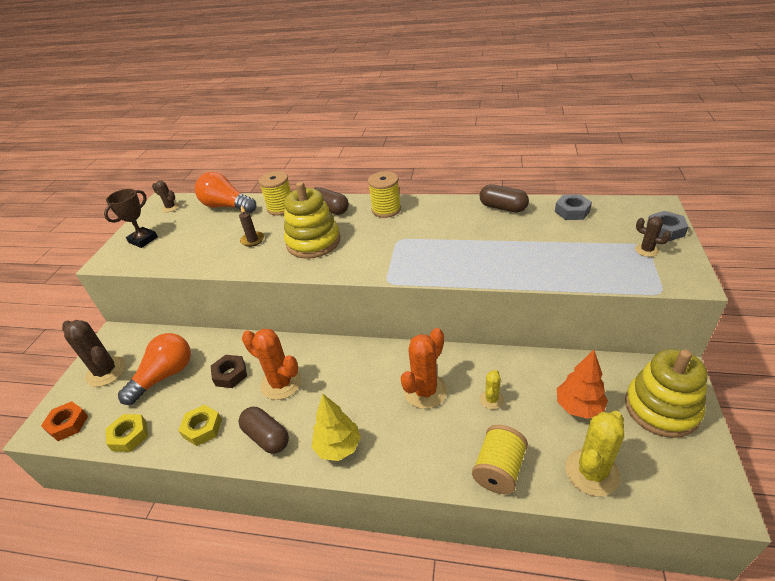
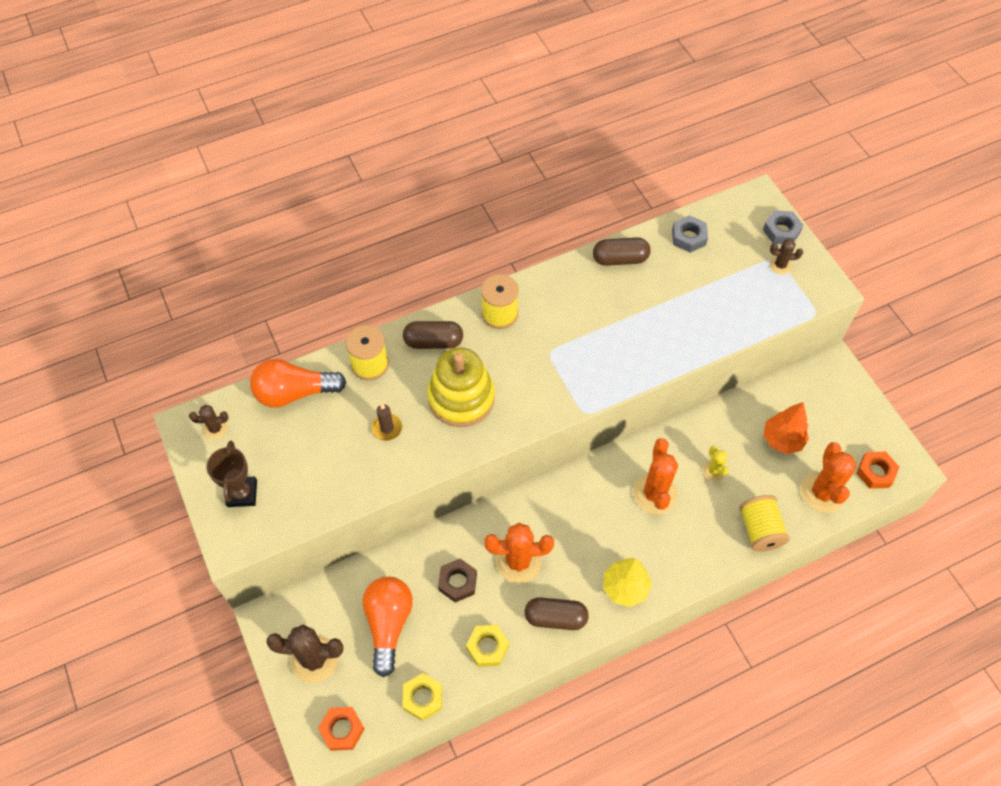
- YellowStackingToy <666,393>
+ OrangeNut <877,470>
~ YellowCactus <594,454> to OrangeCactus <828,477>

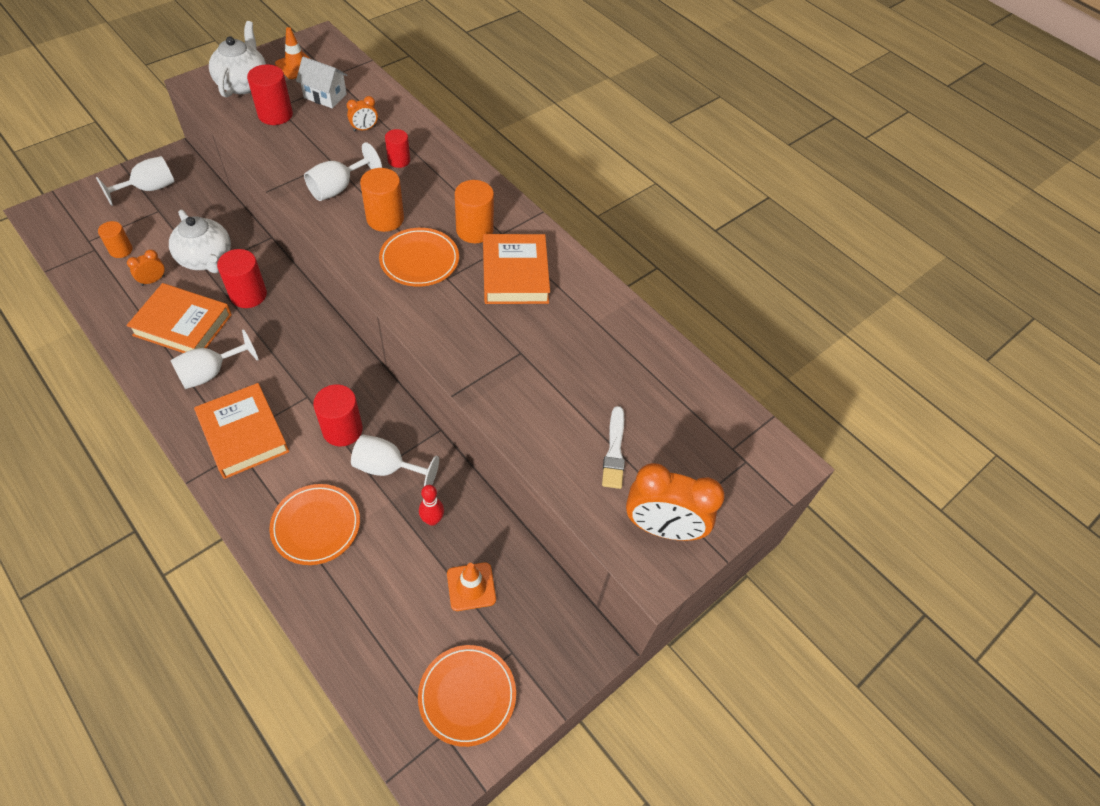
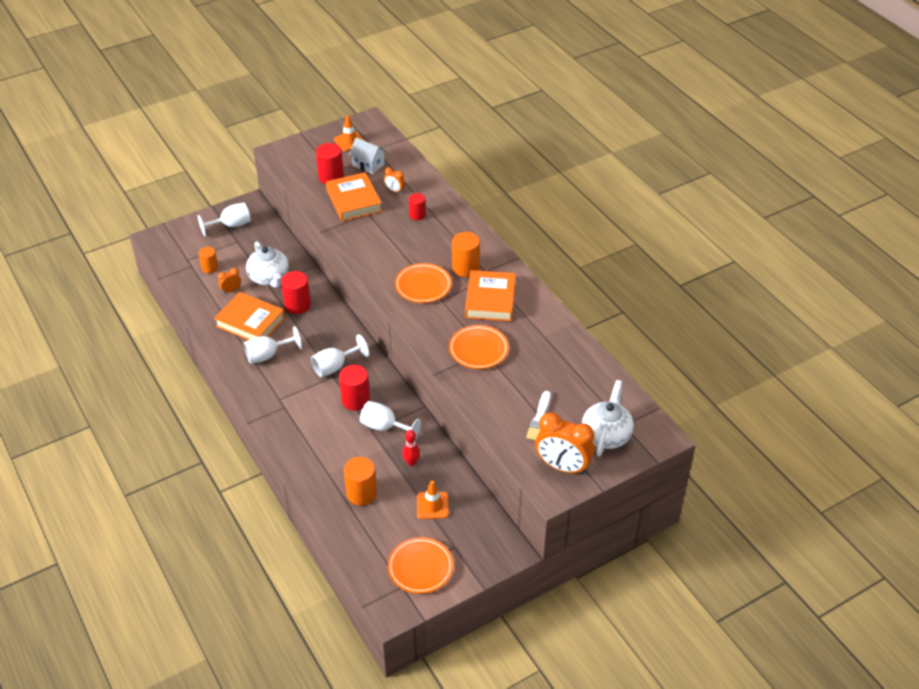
~ OrangeBook <241,431> to <354,196>
~ WhiteTeapot <237,59> to <608,418>
~ OrangePlate <314,524> to <479,347>
~ WhiteGoblet <343,171> to <340,355>
~ OrangeCylinder <382,200> to <360,481>
~ OrangeClock <362,114> = <394,180> 45 degrees clockwise

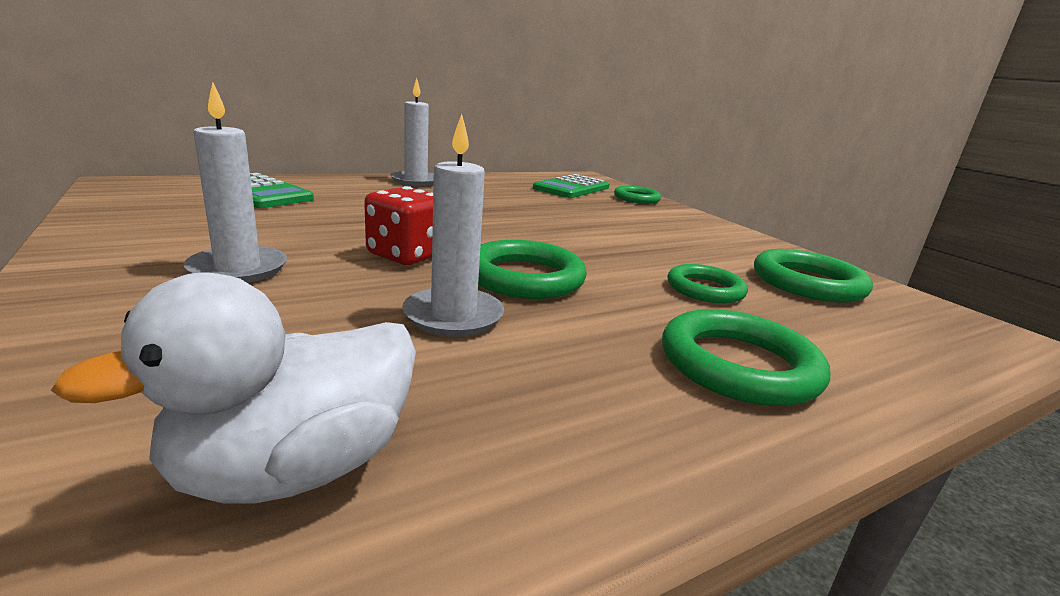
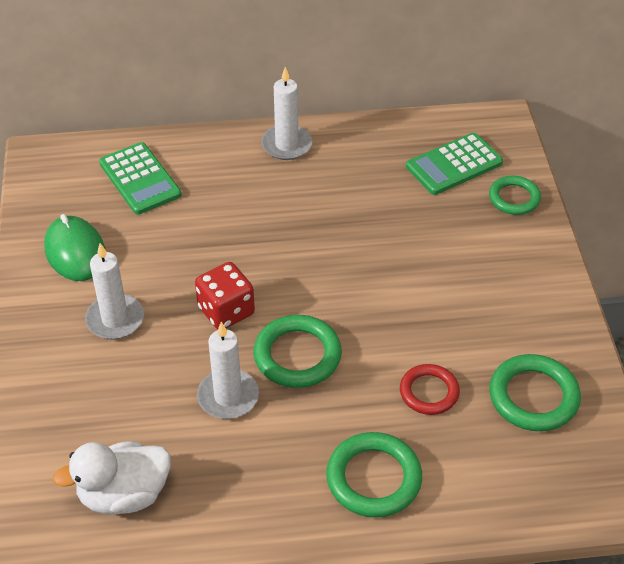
+ GreenMouse <75,247>
~ GreenRing <708,283> to RedRing <430,389>

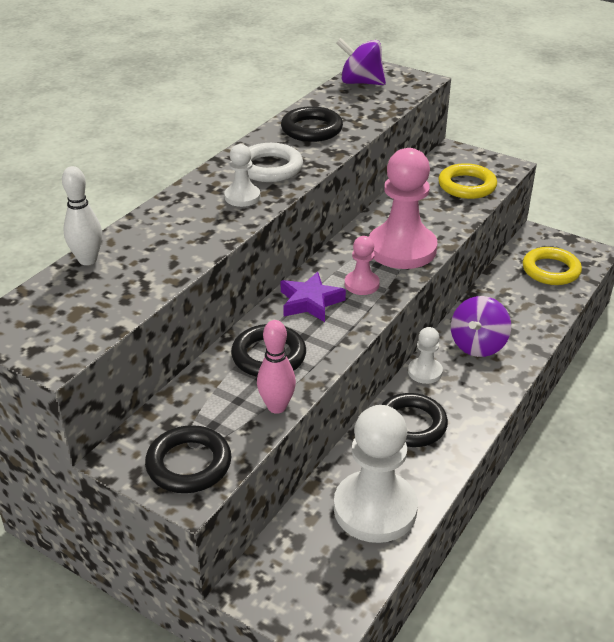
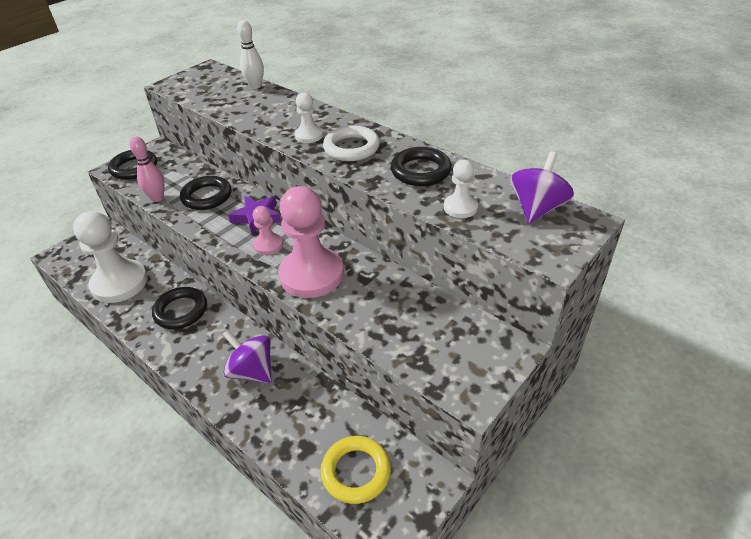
- YellowRing <467,181>
~ WhitePawn <425,355> to <461,188>

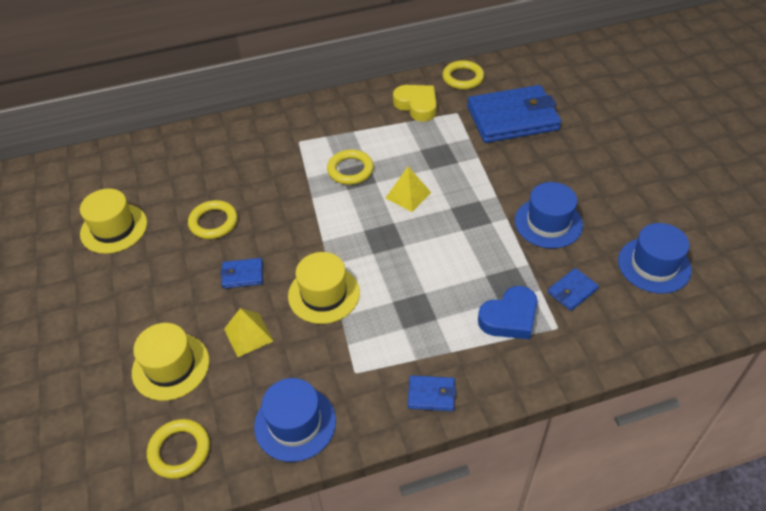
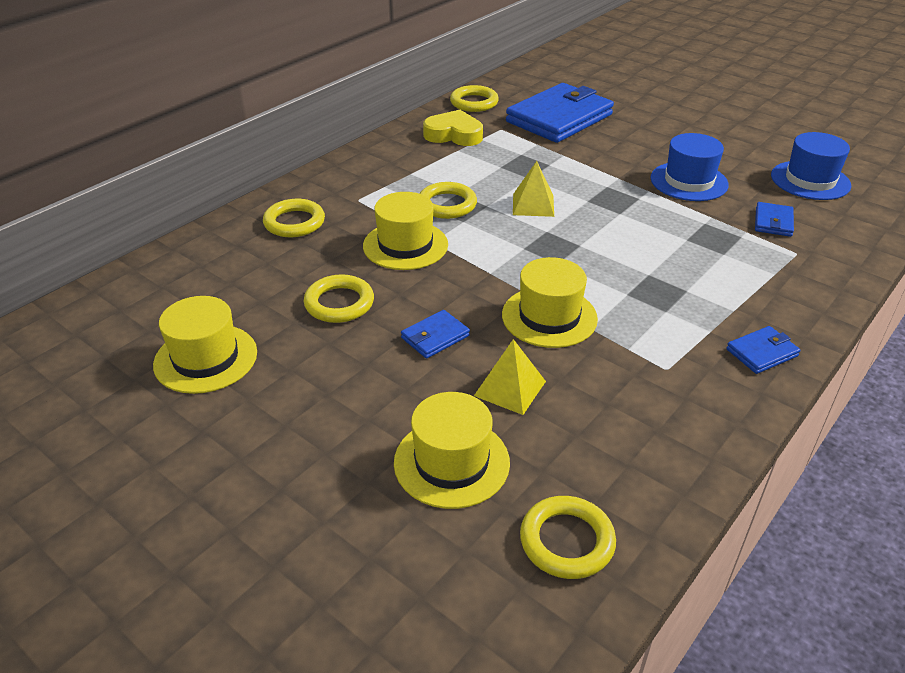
- BlueHat <295,420>
- BlueHeart <507,312>
+ YellowRing <294,218>
+ YellowHat <405,231>

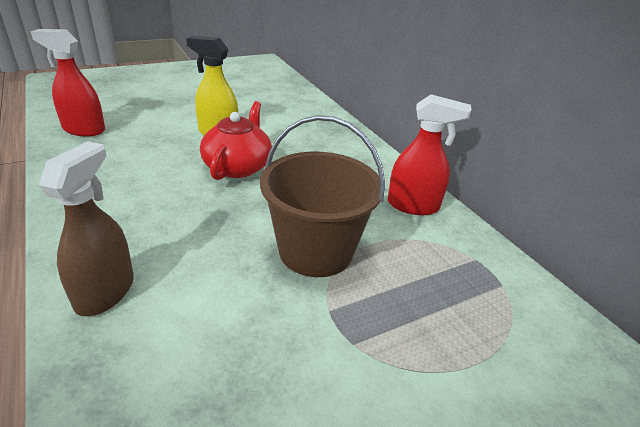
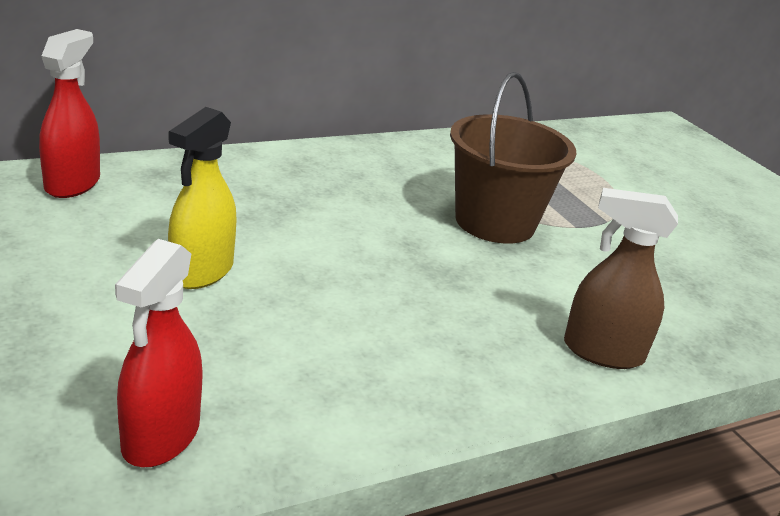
- RedTeapot <236,140>
~ RedSprayBottle <430,154> to <69,113>

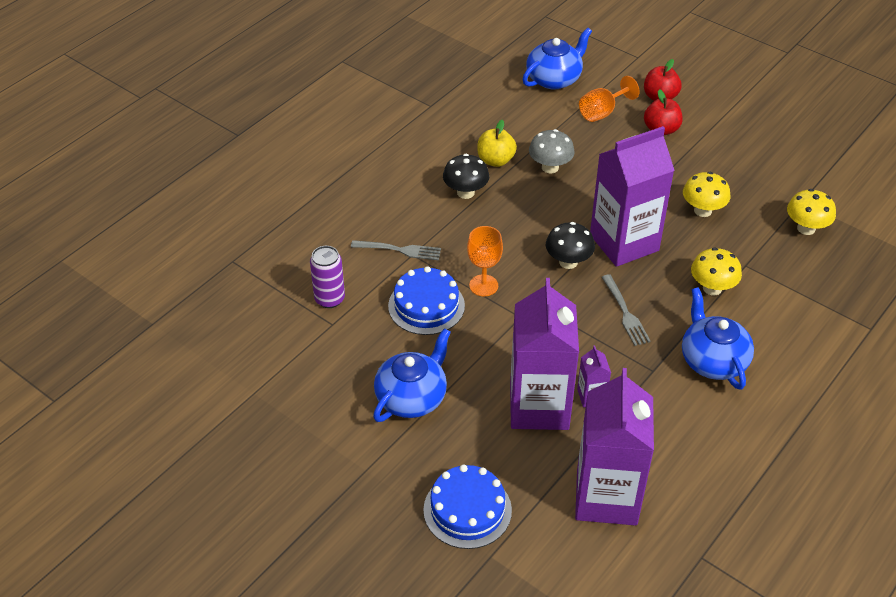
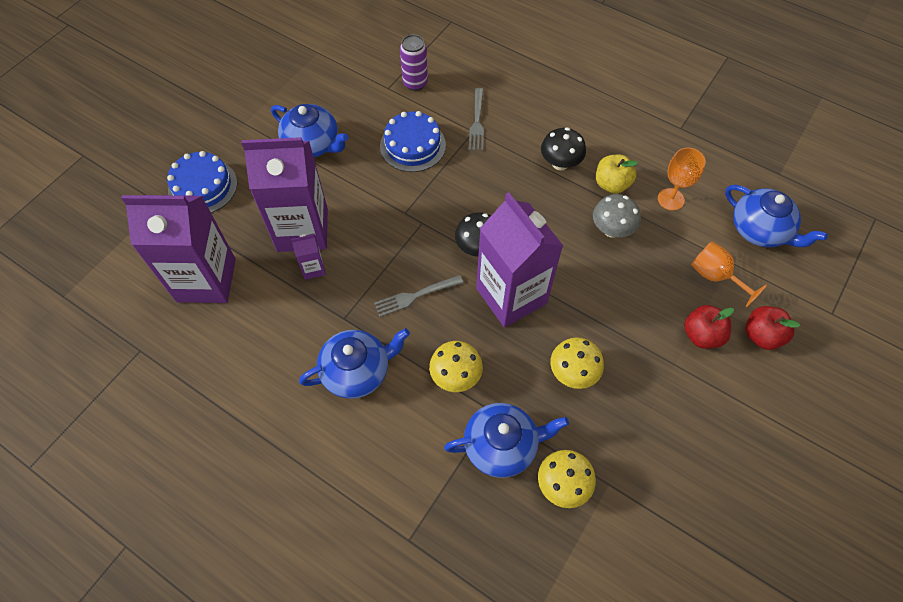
+ BlueTeapot <506,440>
~ OrangeGoblet <485,261> to <682,179>

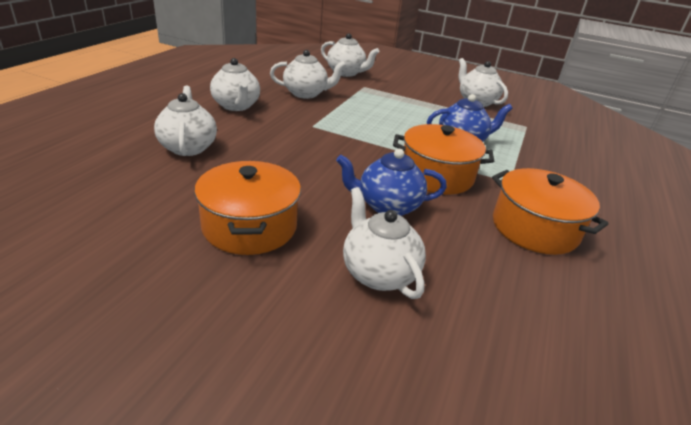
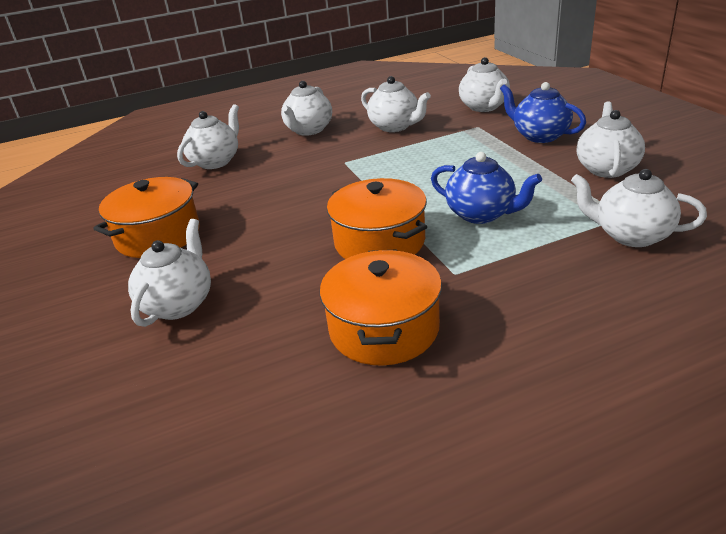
+ WhiteTeapot <639,208>
~ BlueTeapot <391,182> to <543,112>

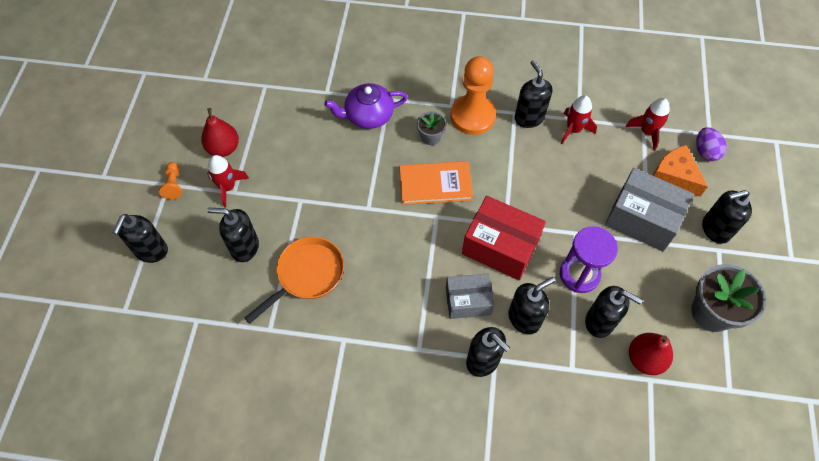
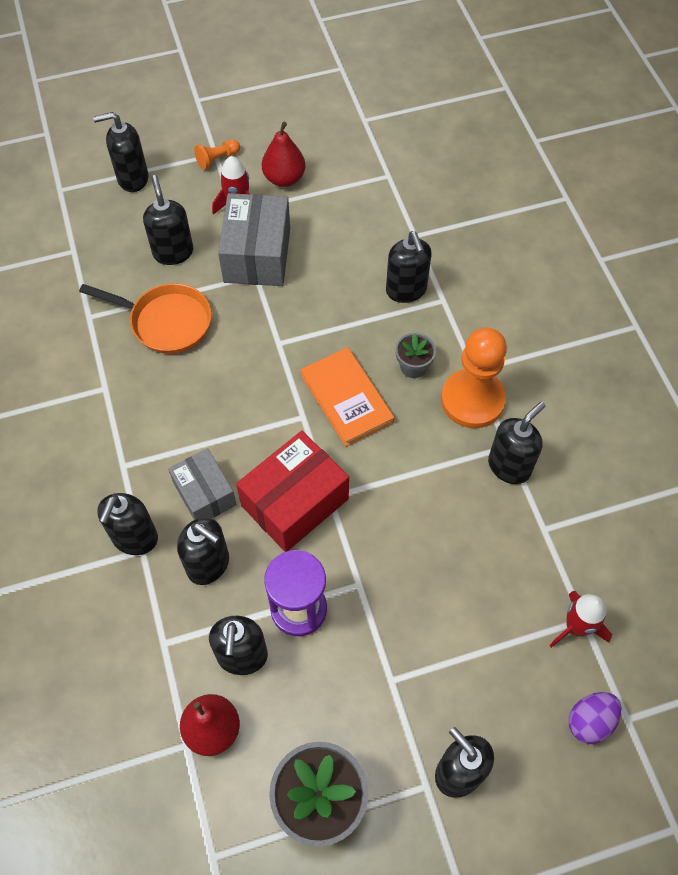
- RedRocket <579,119>
- OrangeCheese <680,171>
~ GreyBox <649,209> to <254,239>
~ PurpleTeapot <366,106> to BlackSoapDispenser <409,267>
~ RedBox <504,238> = <292,491> 45 degrees clockwise

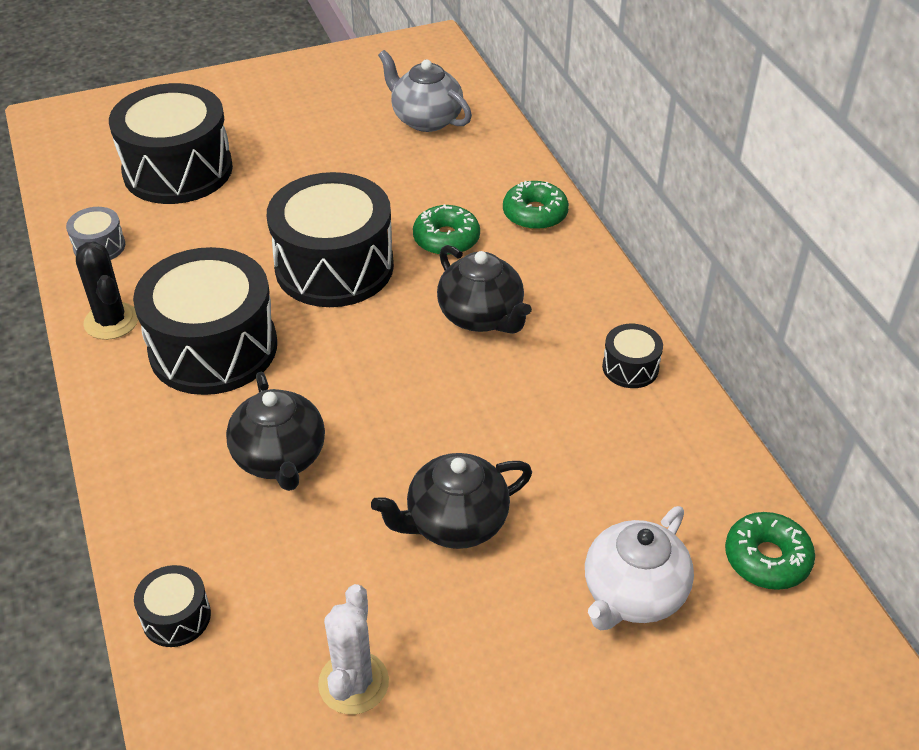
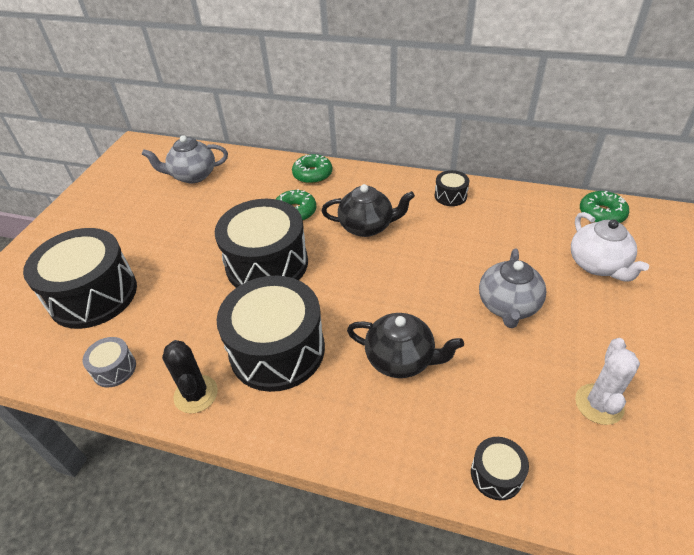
~ BlackTeapot <451,501> to GreyTeapot <513,288>
~ BlackCactus <107,290> = <190,376> 60 degrees clockwise
~ WhiteCactus <353,649> = <607,381> 60 degrees clockwise

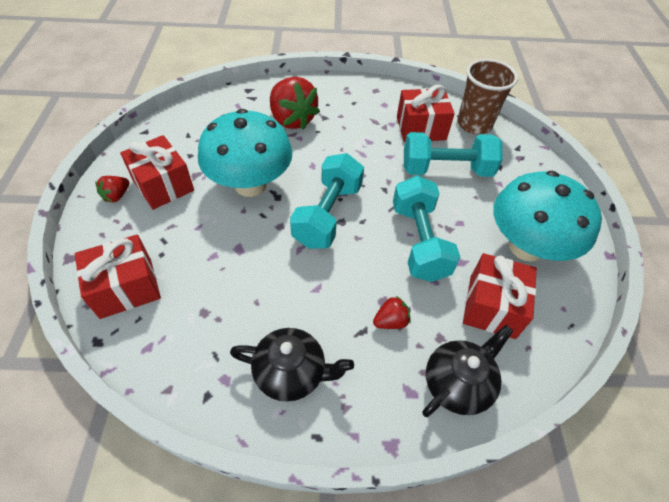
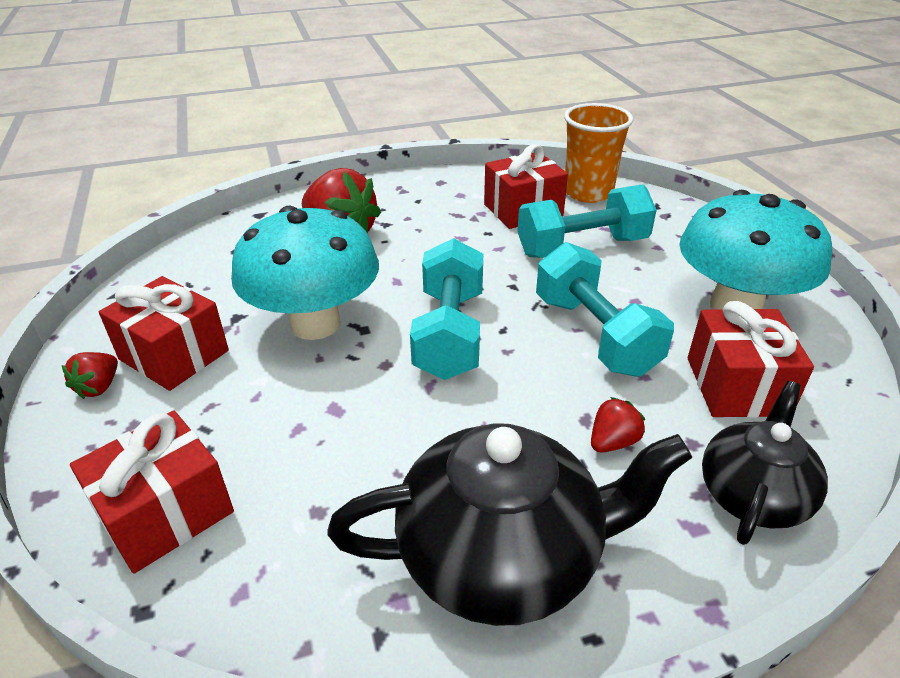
~ BrownCup <487,96> to OrangeCup <598,153>
~ BlackTeapot <292,365> = <509,525> x1.63

